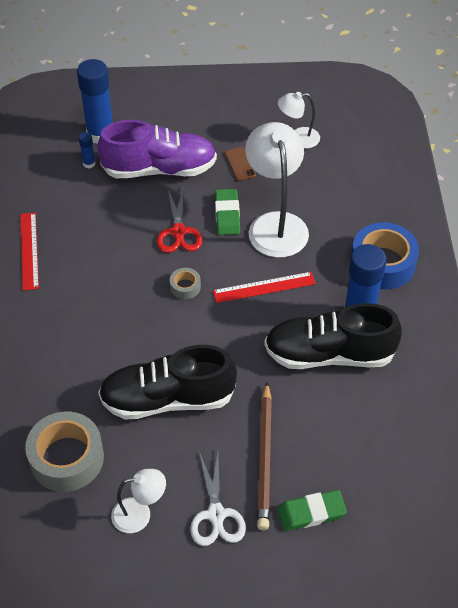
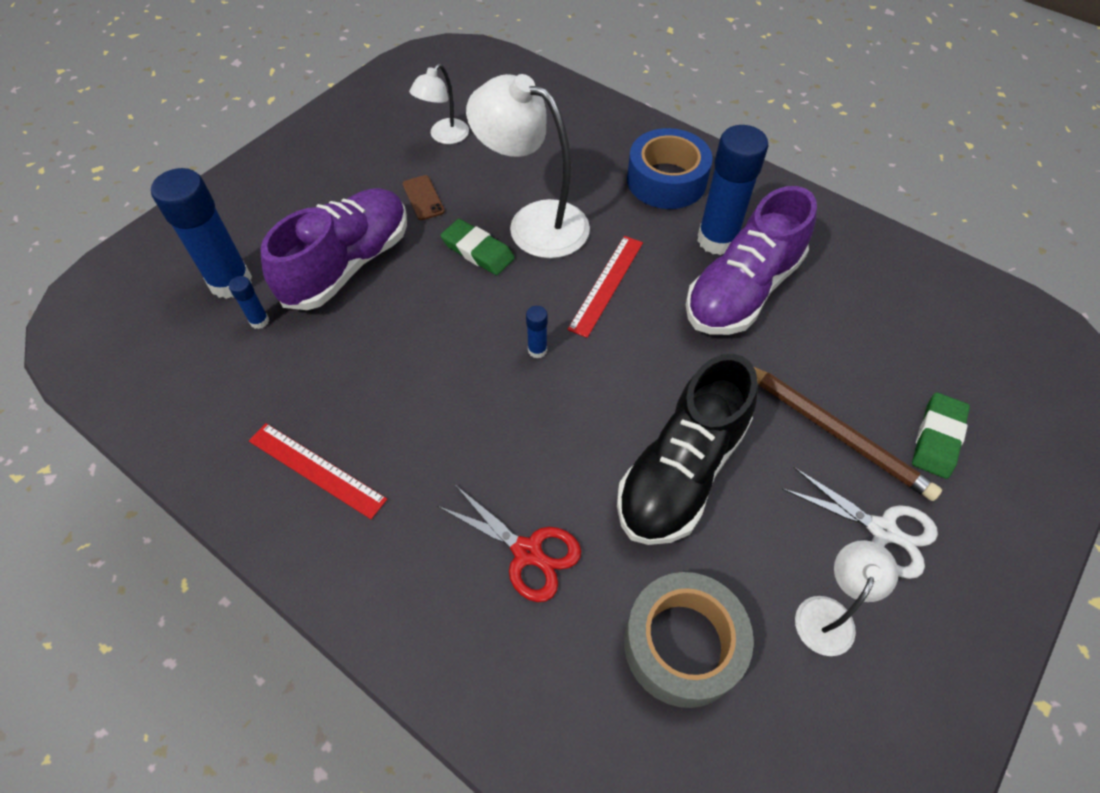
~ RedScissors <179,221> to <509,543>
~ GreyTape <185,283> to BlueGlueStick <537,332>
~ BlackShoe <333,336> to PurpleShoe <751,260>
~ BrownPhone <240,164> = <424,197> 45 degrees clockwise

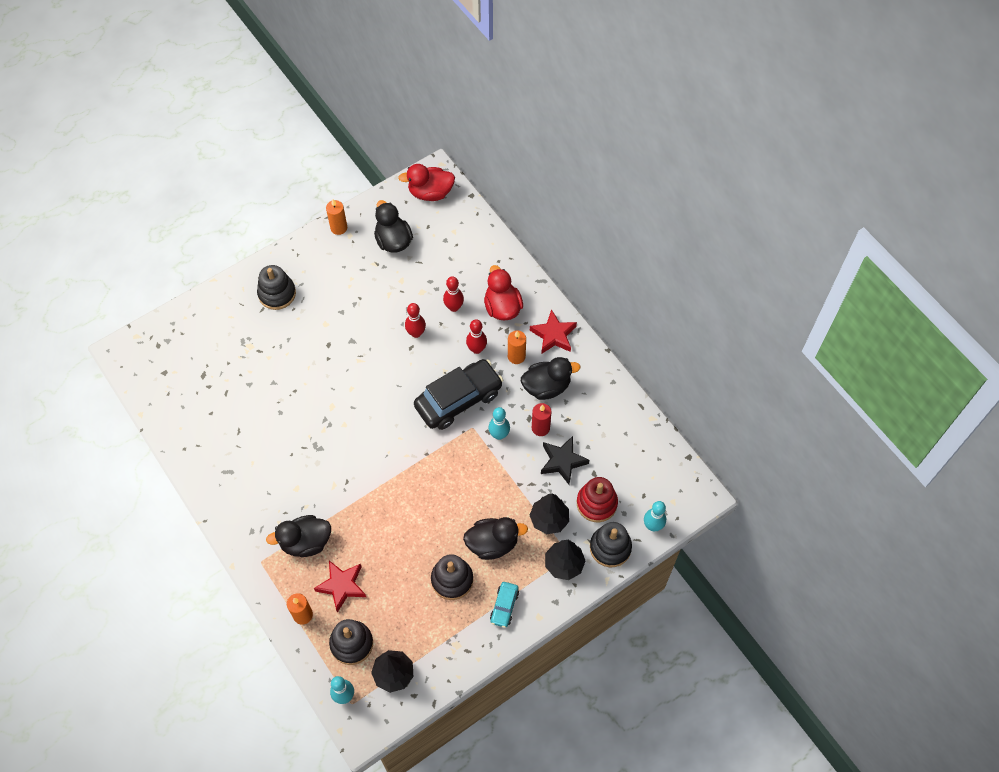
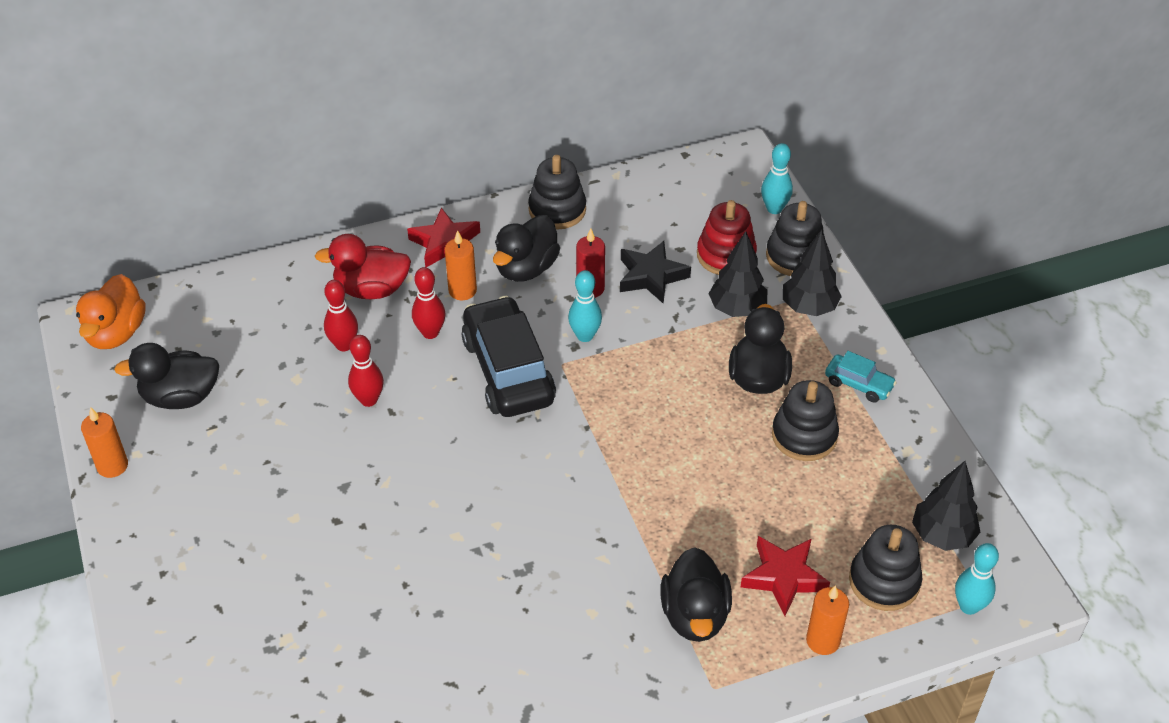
~ BlackStackingToy <276,287> to <557,192>
~ RedDuck <426,182> to OrangeDuck <111,311>
~ BlackDuck <550,378> = <526,248> 150 degrees counterclockwise

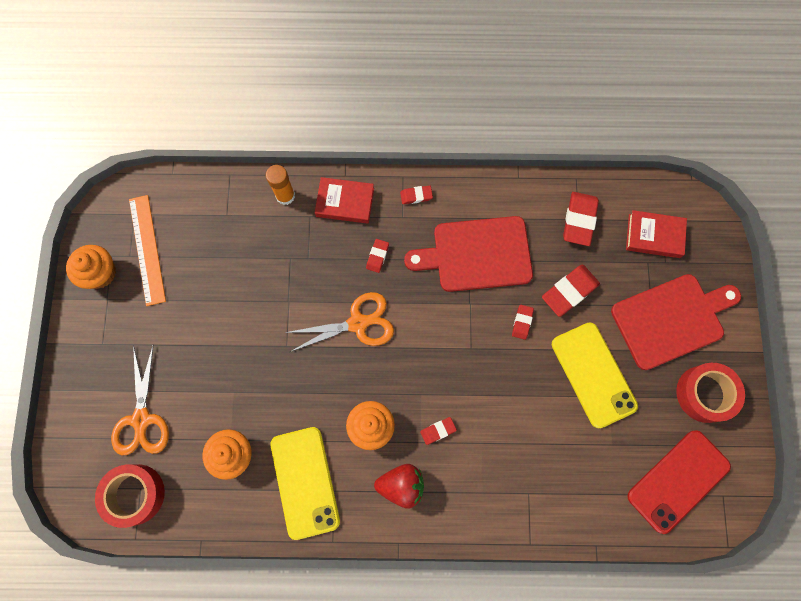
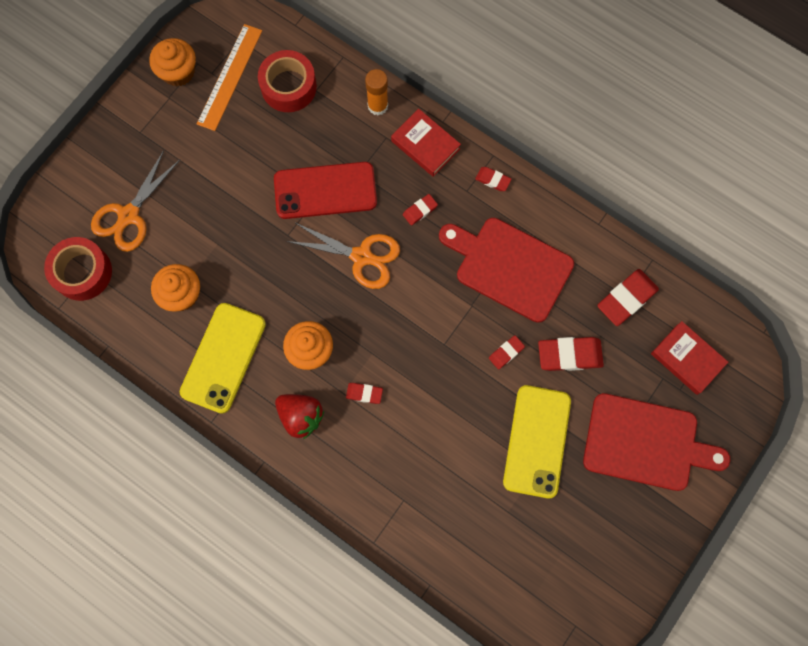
~ RedPhone <679,482> to <325,190>
~ RedTape <710,393> to <287,81>

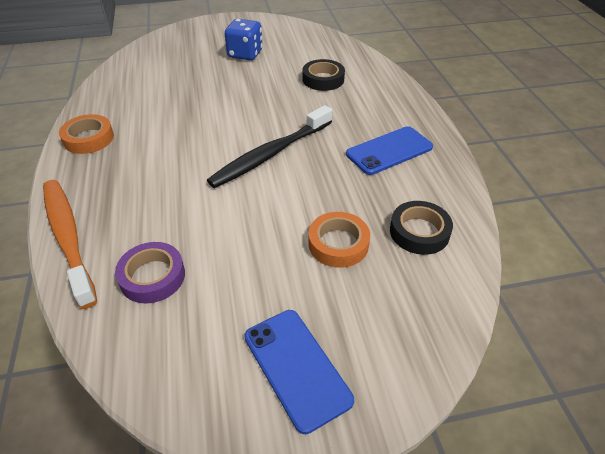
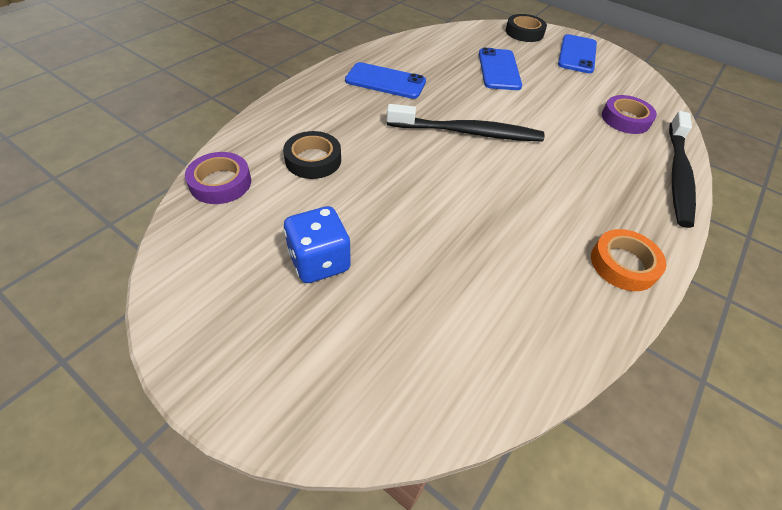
+ PurpleTape <218,178>
~ BlackTape <421,228> to <526,28>
~ OrangeTape <339,240> to BluePhone <500,69>
~ OrangeToothbrush <70,244> to BlackToothbrush <682,169>

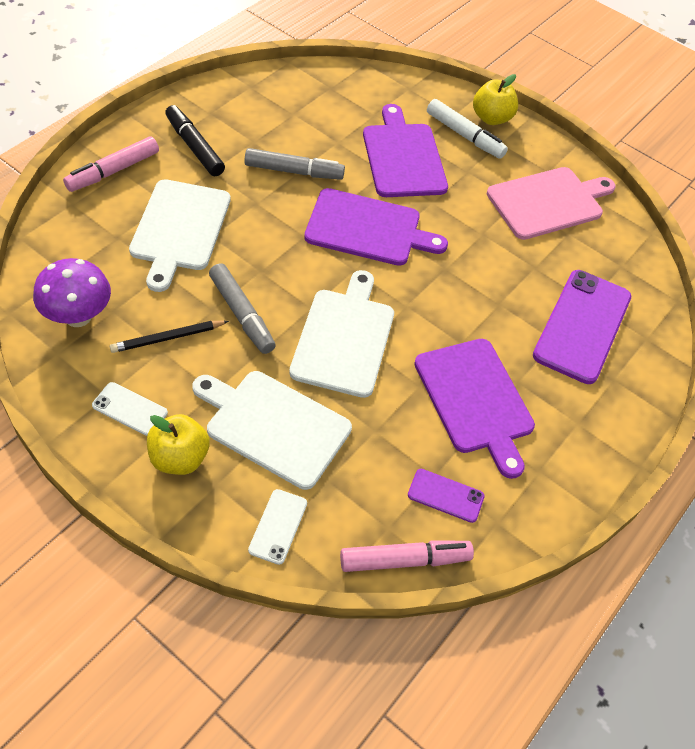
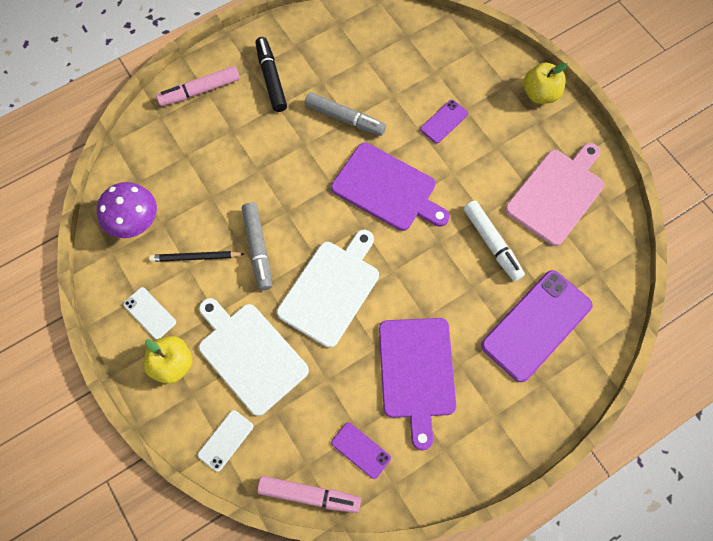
- WhiteCuttingBoard <180,235>
~ WhiteMarker <467,129> to <494,240>
~ PurpleCuttingBoard <405,150> to PurplePhone <444,121>
~ PinkCuttingBoard <551,203> = <555,194> 45 degrees counterclockwise

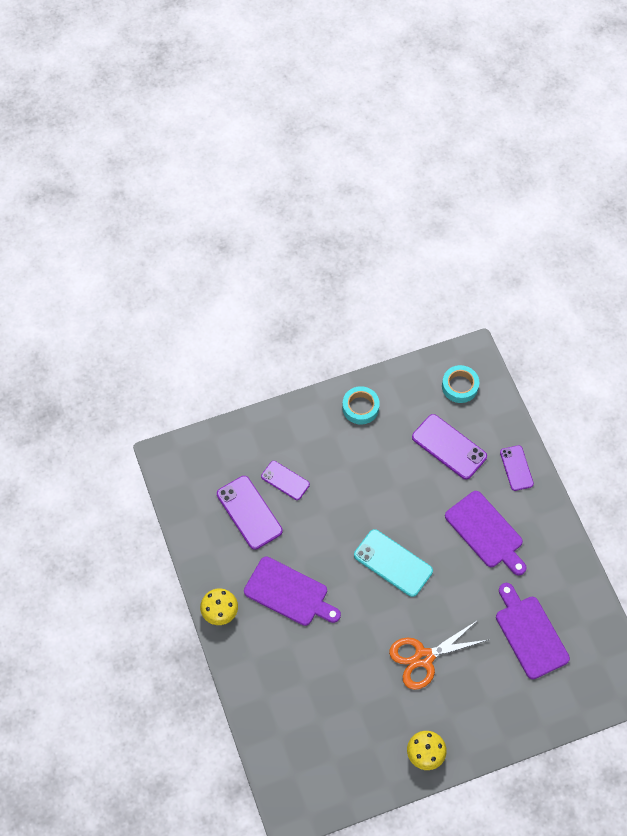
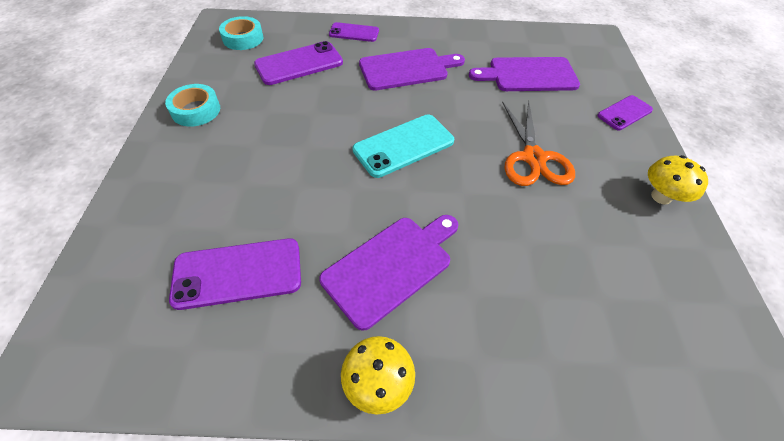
~ PurplePhone <285,480> to <625,113>

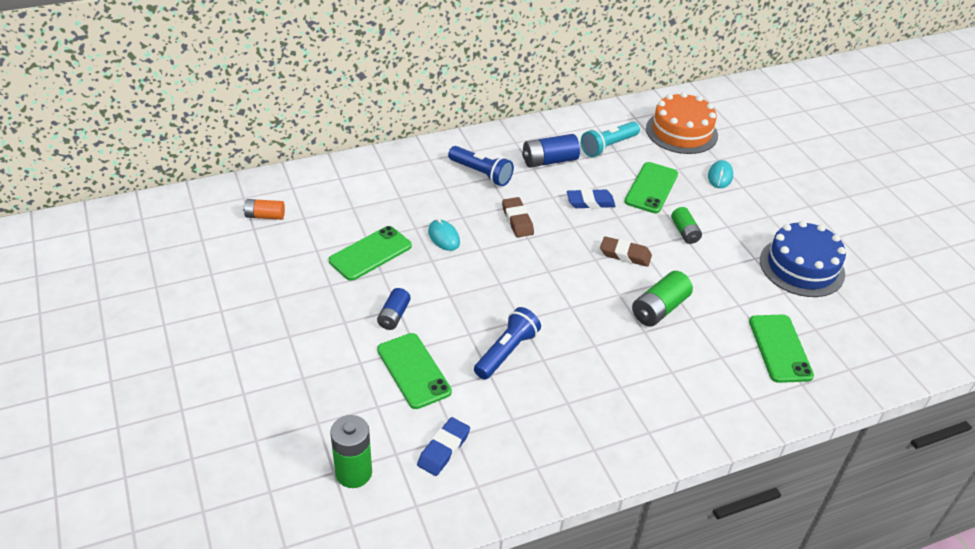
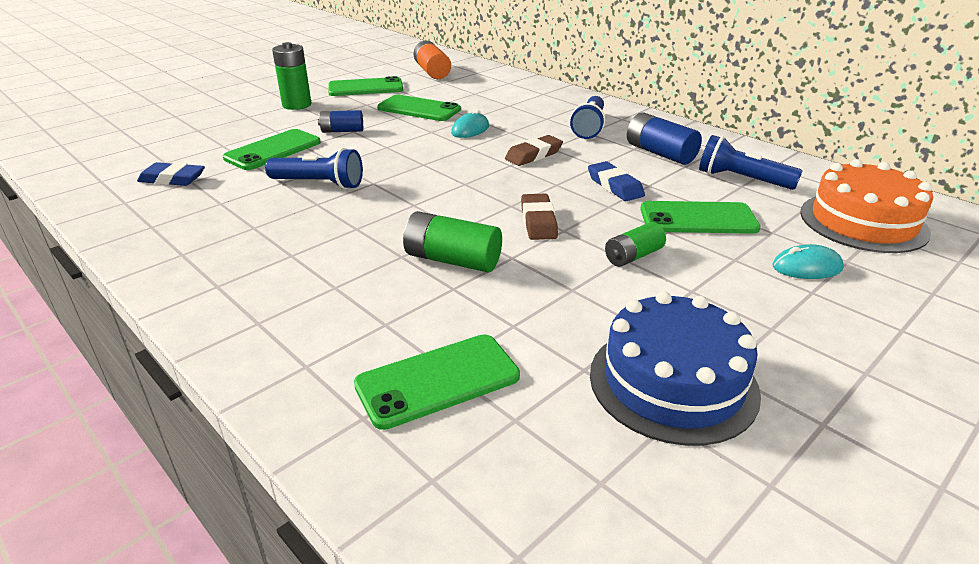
+ GreenPhone <365,86>
~ GreenBattery <351,451> to <292,76>
~ TurquoiseFlashlight <610,139> to BlueFlashlight <751,162>
~ OrangeBattery <264,209> = <432,60> x1.53

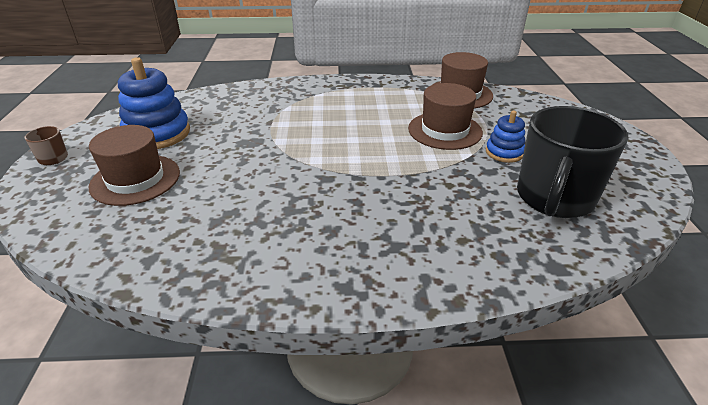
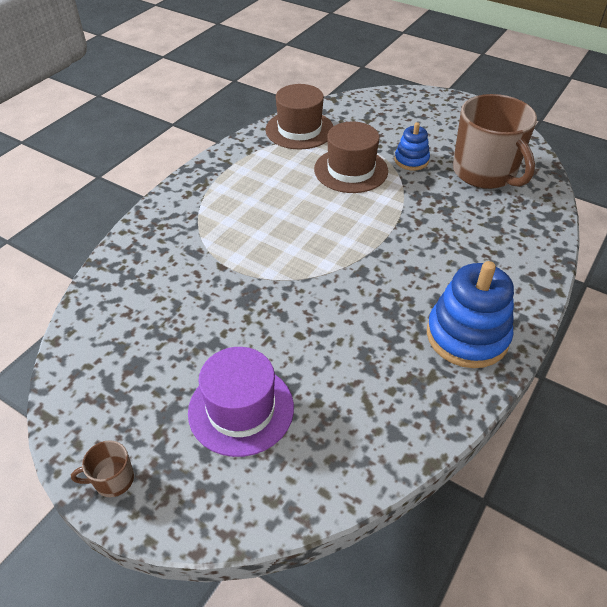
~ BlueStackingToy <154,103> to <470,314>
~ BrownHat <134,165> to PurpleHat <241,402>
~ BlackMug <572,162> to BrownMug <495,141>

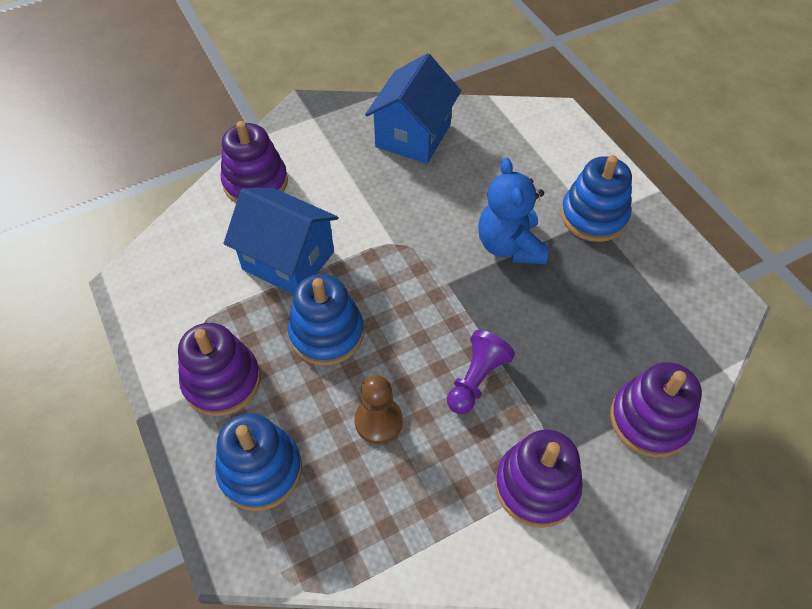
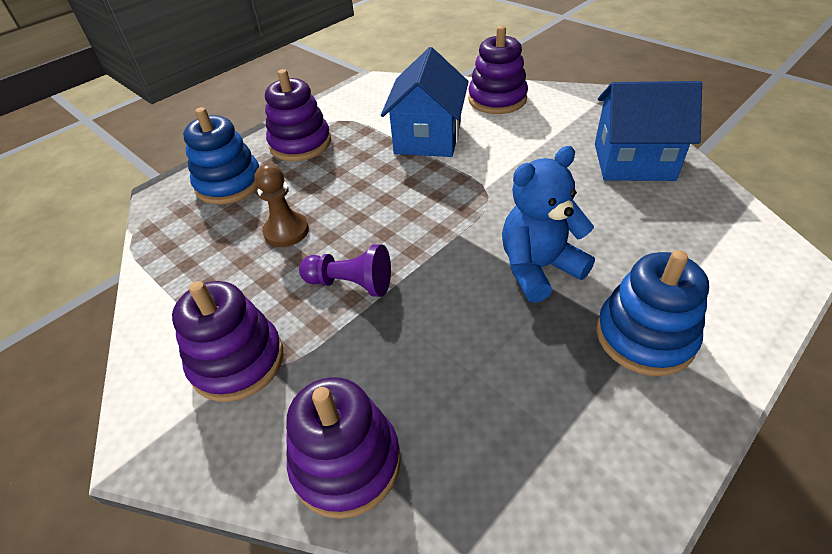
- BlueStackingToy <326,320>

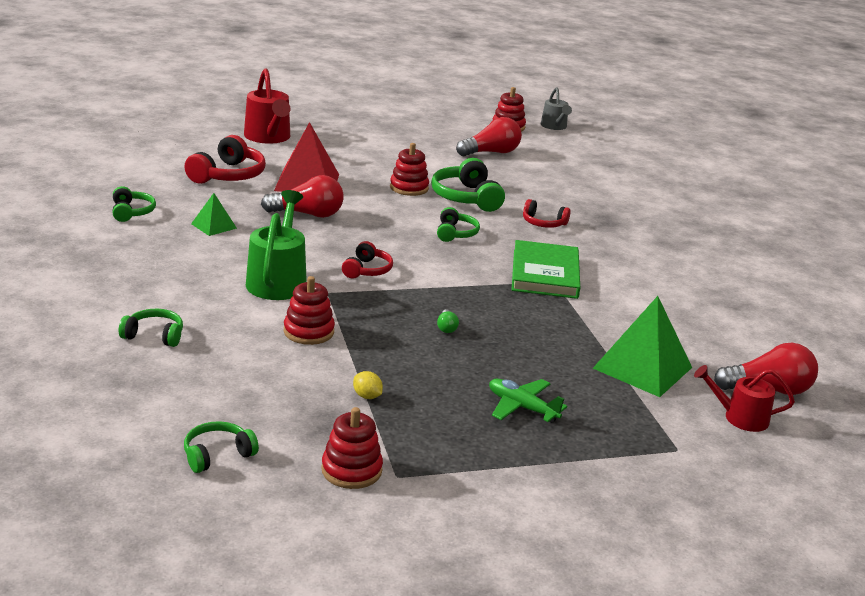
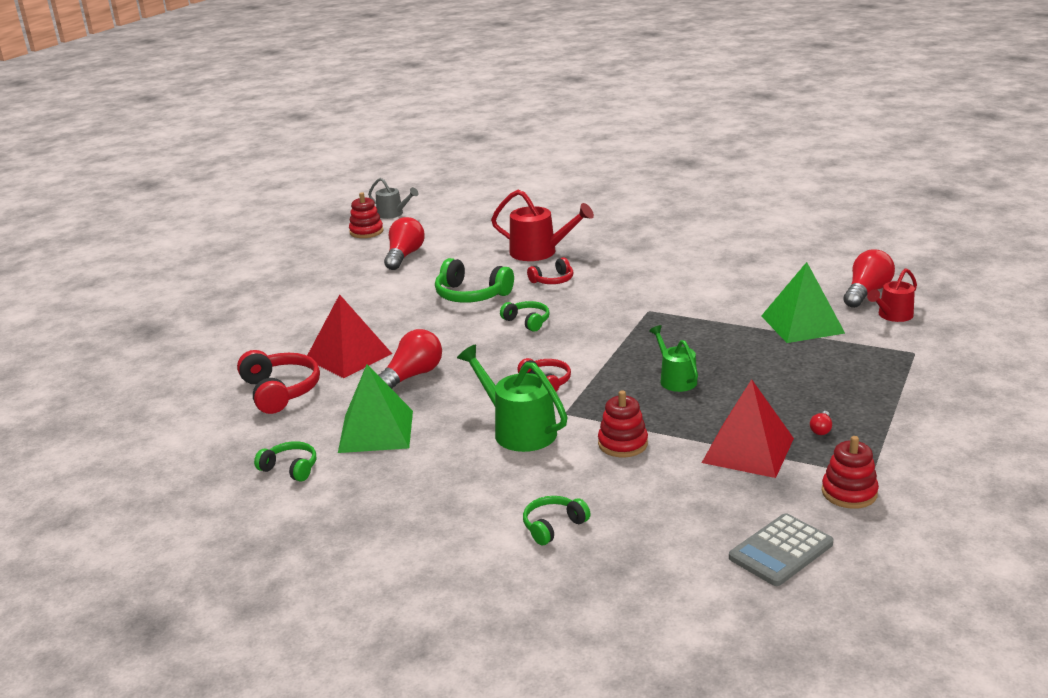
- RedStackingToy <409,169>
- GreenPlane <528,401>
- GreenBook <545,269>
+ RedLightBulb <821,423>
~ RedWateringCan <267,105> to <542,225>
~ GreenHeadphones <221,447> to GreyCalculator <781,549>
~ YellowLemon <368,385> to RedPyramid <748,428>
~ GreenLightBulb <448,321> to GreenWateringCan <673,358>
~ GreenPyramid <214,214> = <375,408> x1.93

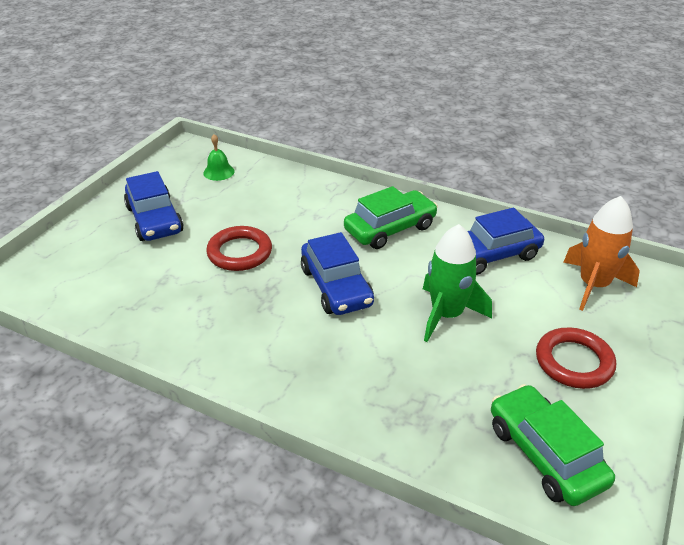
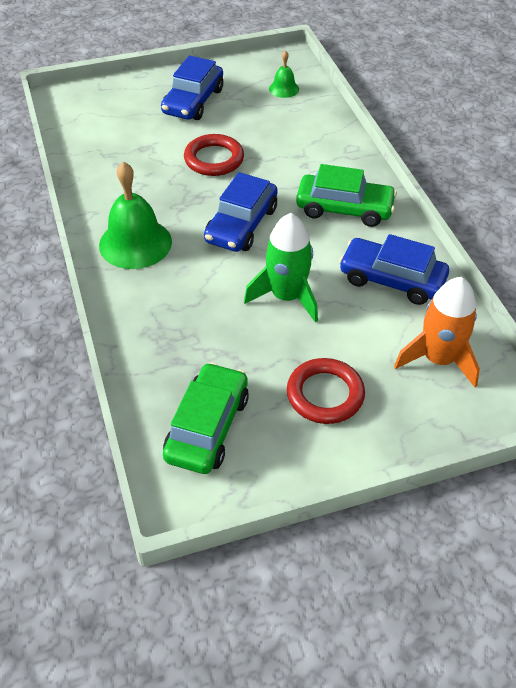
+ GreenBell <135,215>

